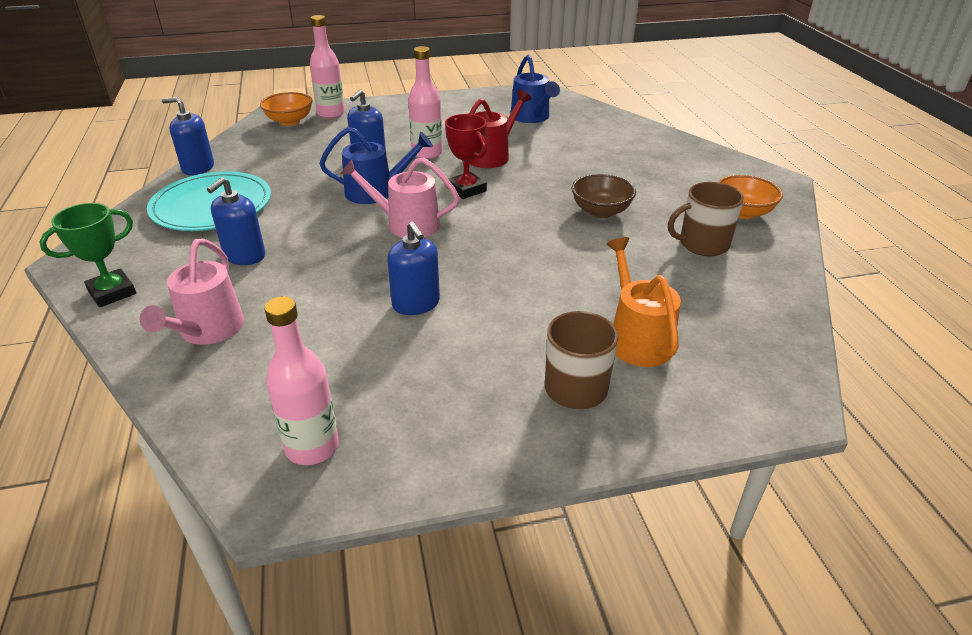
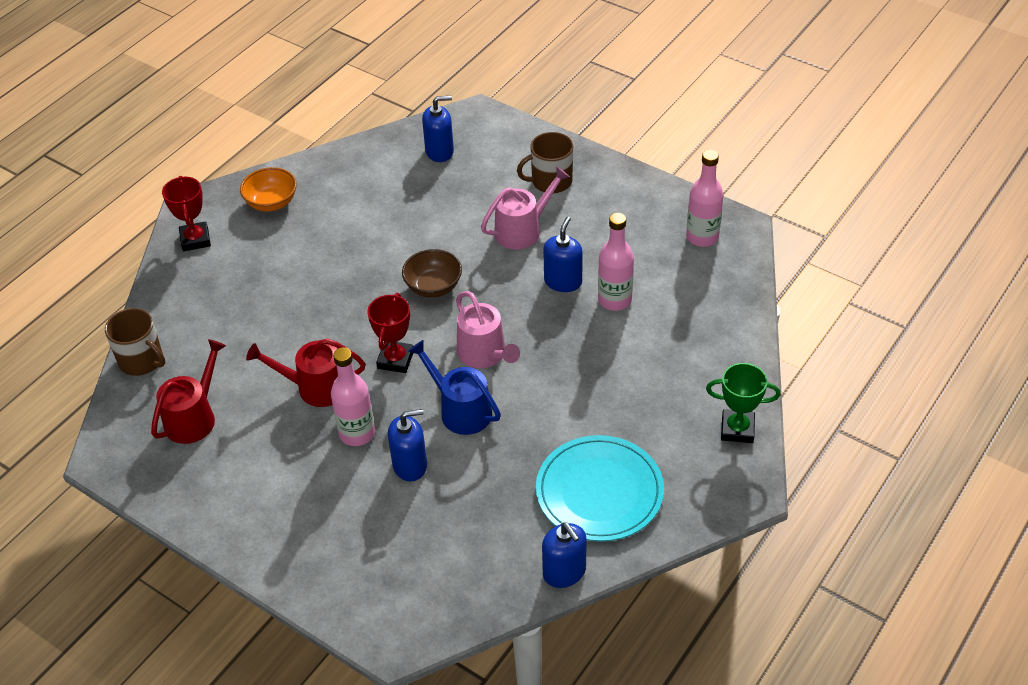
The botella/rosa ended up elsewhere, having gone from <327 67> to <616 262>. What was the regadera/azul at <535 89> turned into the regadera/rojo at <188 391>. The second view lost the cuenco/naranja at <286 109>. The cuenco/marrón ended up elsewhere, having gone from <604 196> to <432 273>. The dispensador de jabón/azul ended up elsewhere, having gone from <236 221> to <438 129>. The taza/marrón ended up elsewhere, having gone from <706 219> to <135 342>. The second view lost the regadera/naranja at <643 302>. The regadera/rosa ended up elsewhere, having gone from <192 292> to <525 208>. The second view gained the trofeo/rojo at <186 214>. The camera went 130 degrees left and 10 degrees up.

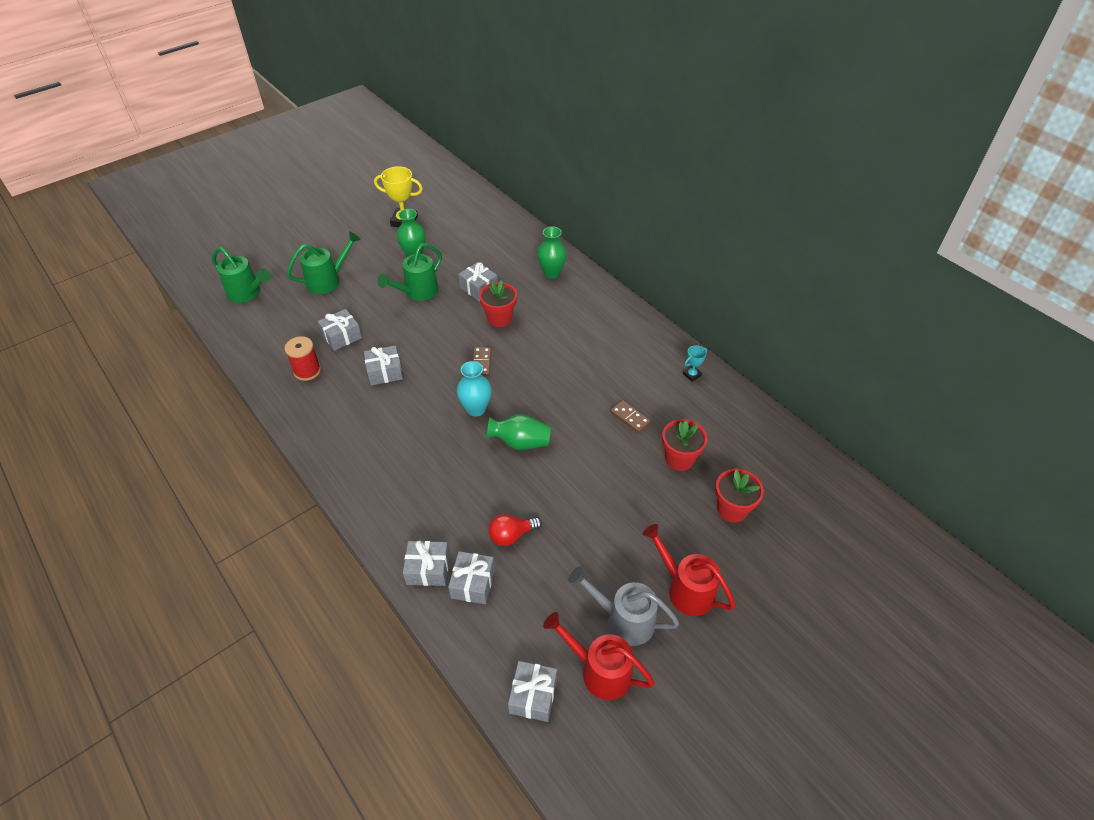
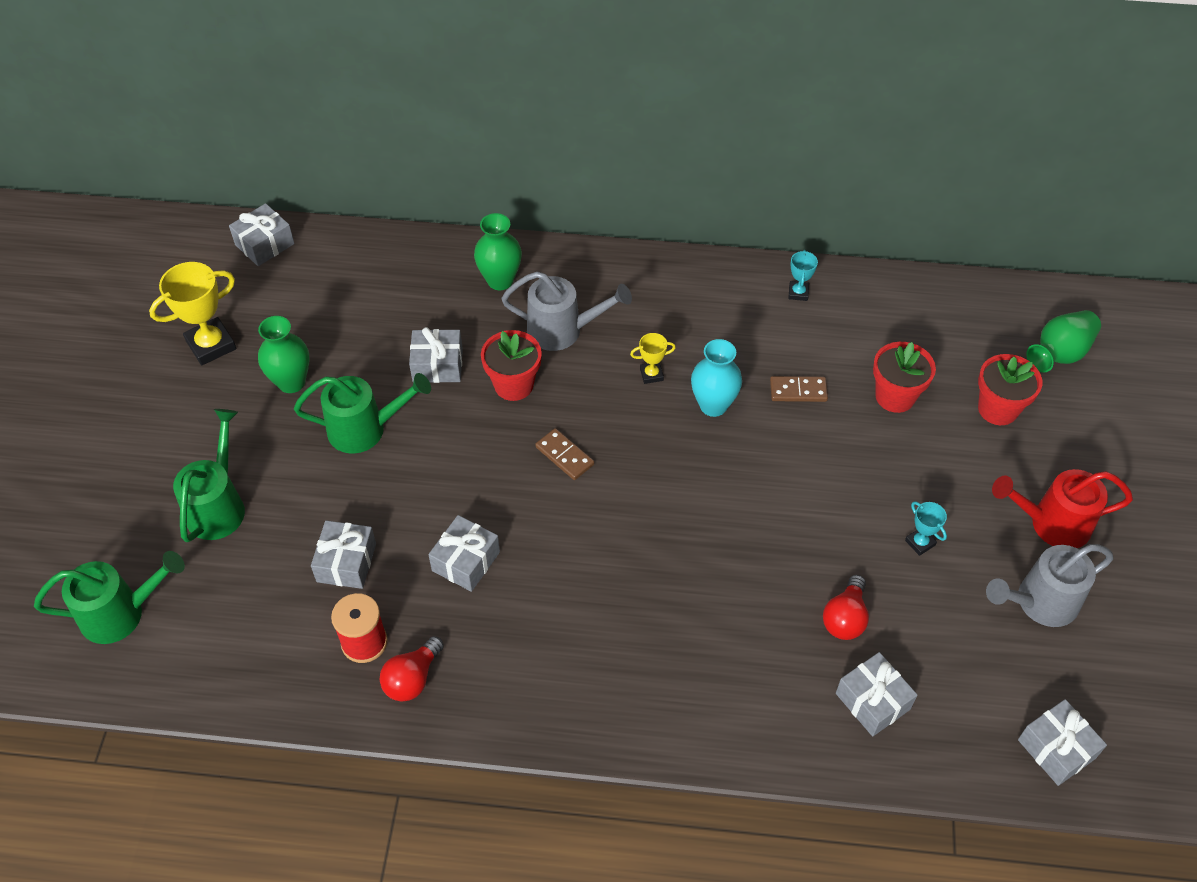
The regadera/verde at <409 272> ended up facing another way, 90 degrees counterclockwise from before. The florero/turquesa ended up elsewhere, having gone from <474 389> to <716 378>. The florero/verde ended up elsewhere, having gone from <518 432> to <1063 341>. The regalo/gris ended up elsewhere, having gone from <426 563> to <262 234>. The second view lost the regadera/rojo at <598 656>. The second view gained the regadera/gris at <566 311>. The second view gained the trofeo/amarillo at <653 358>. The second view gained the trofeo/turquesa at <926 528>. The second view gained the bombilla/rojo at <412 669>. The camera went 45 degrees left and 5 degrees up.

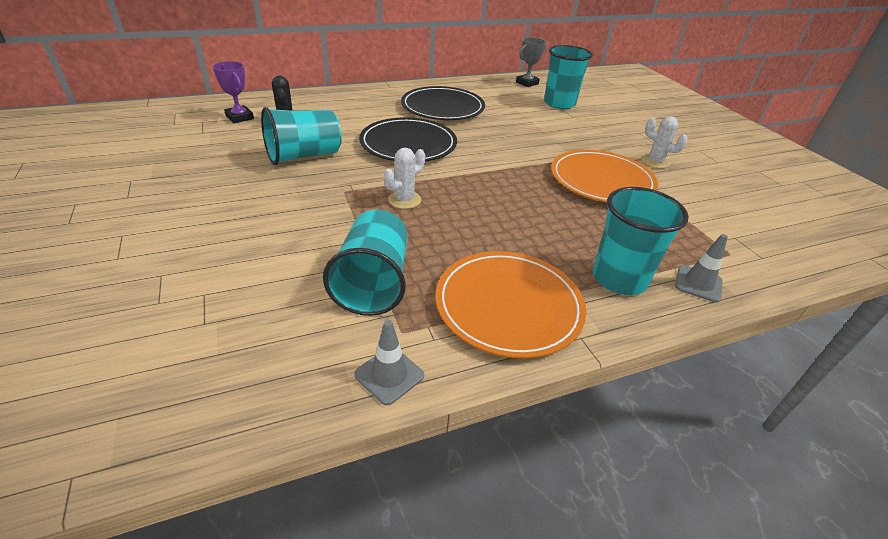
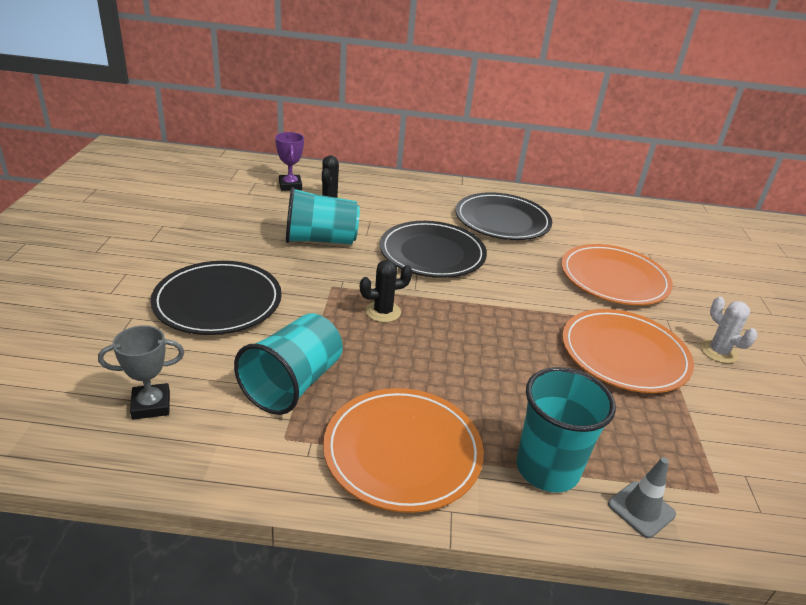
The trofeo/gris ended up elsewhere, having gone from <531 62> to <141 372>. The second view lost the vaso/turquesa at <568 77>. What was the cactus/blanco at <404 178> turned into the cactus/negro at <386 291>. The second view lost the cono de tráfico/gris at <389 362>. The second view gained the plato/naranja at <617 274>. The second view gained the plato/negro at <216 298>. The camera went 25 degrees right and 5 degrees down.

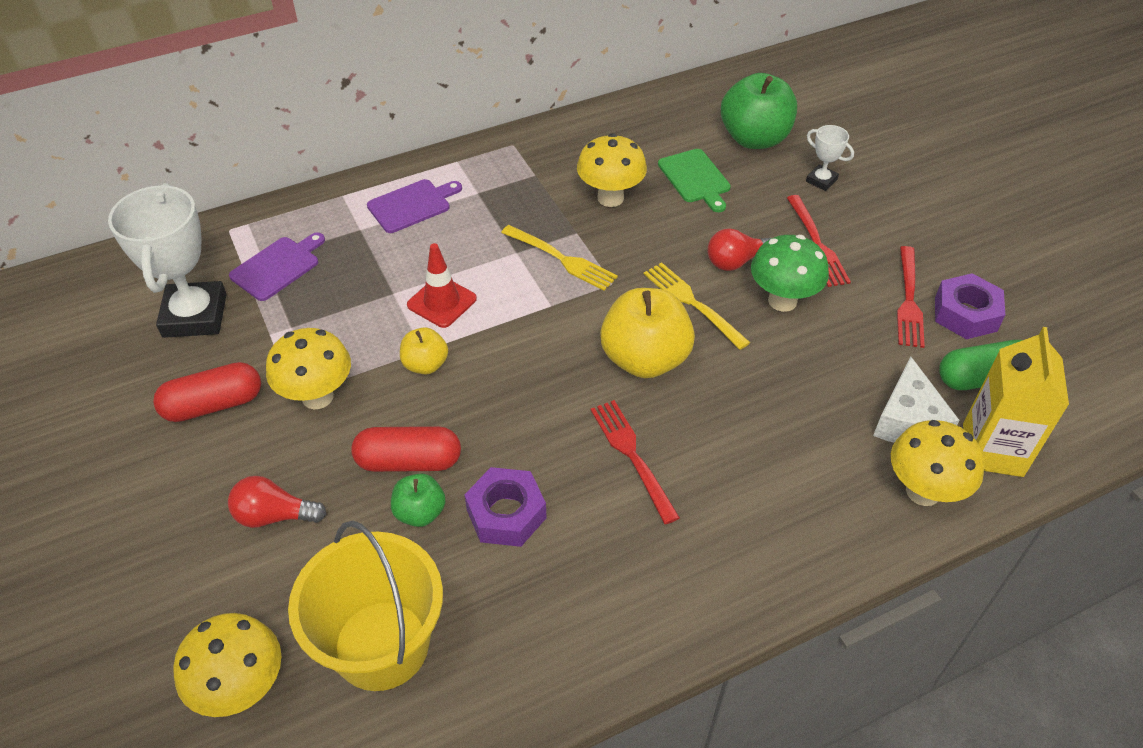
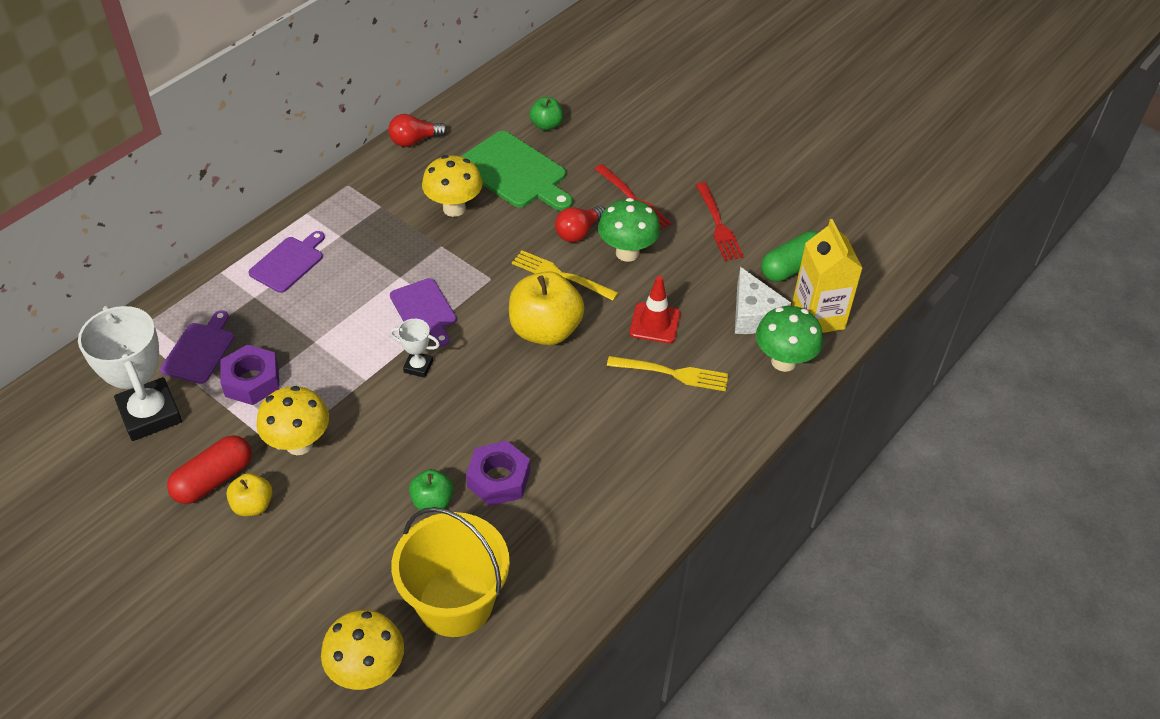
The size of the manzana/verde at <759 111> changed by a factor of 0.52. The trofeo/blanco ended up elsewhere, having gone from <830 158> to <415 348>. The size of the tabla de cortar/verde at <694 180> changed by a factor of 1.60. The tenedor/amarillo ended up elsewhere, having gone from <559 258> to <667 373>. The cono de tráfico/rojo ended up elsewhere, having gone from <442 285> to <655 309>. The tuerca/morado ended up elsewhere, having gone from <970 306> to <250 374>. The manzana/amarillo ended up elsewhere, having gone from <424 350> to <249 494>. The second view lost the tenedor/rojo at <635 462>. What was the seta/amarillo at <938 463> turned into the seta/verde at <789 339>. The second view lost the cápsula/rojo at <406 449>. The bombilla/rojo ended up elsewhere, having gone from <277 502> to <417 130>. The second view gained the tabla de cortar/morado at <423 312>. The camera went 25 degrees left and 0 degrees up.

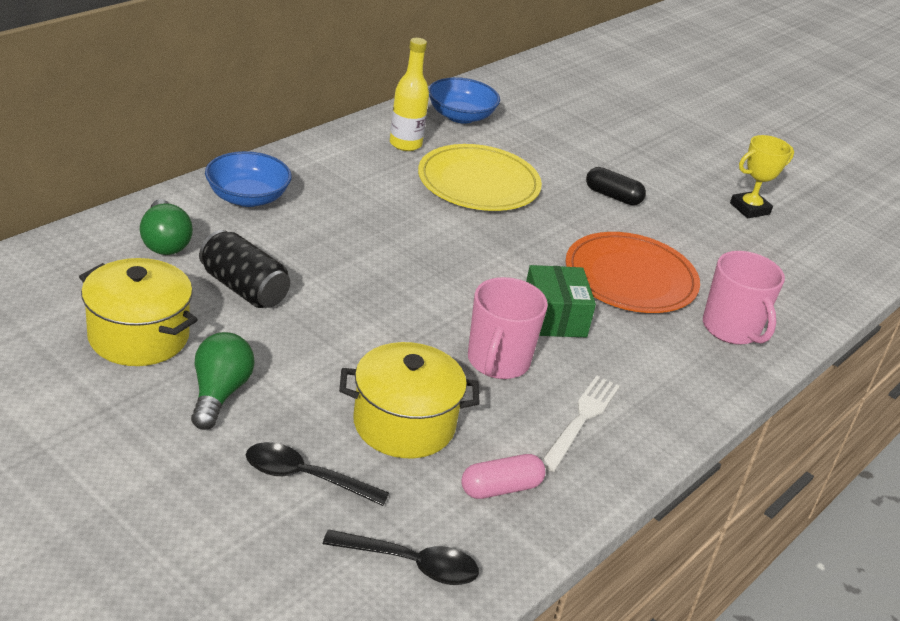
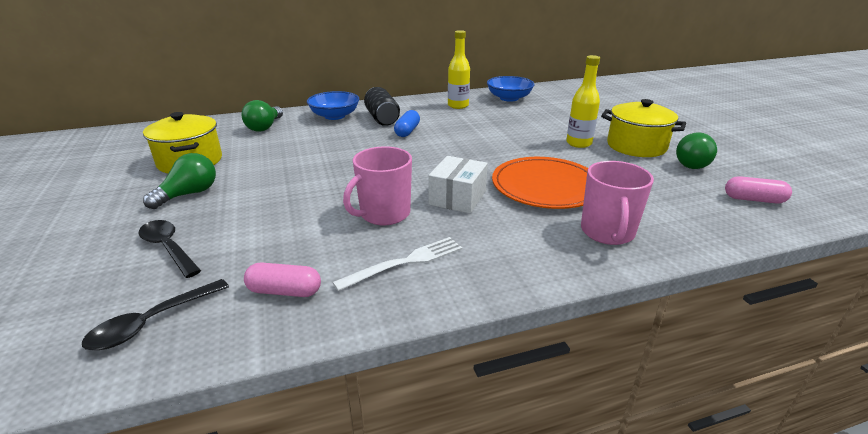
Where the trofeo/amarillo stood at <762 176>, the bombilla/verde came to stand at <697 150>. The second view lost the plato/amarillo at <480 177>. Where the cápsula/negro stood at <616 186>, the botella/amarillo came to stand at <583 101>. The lata/negro ended up elsewhere, having gone from <244 269> to <382 106>. What was the caja/verde at <561 301> turned into the caja/blanco at <458 184>. The olla/amarillo ended up elsewhere, having gone from <409 400> to <643 128>. The cuchara/negro at <401 557> ended up facing another way, 90 degrees clockwise from before. The second view gained the cápsula/azul at <407 123>. The second view gained the cápsula/rosa at <758 190>. The camera went 35 degrees right and 5 degrees down.

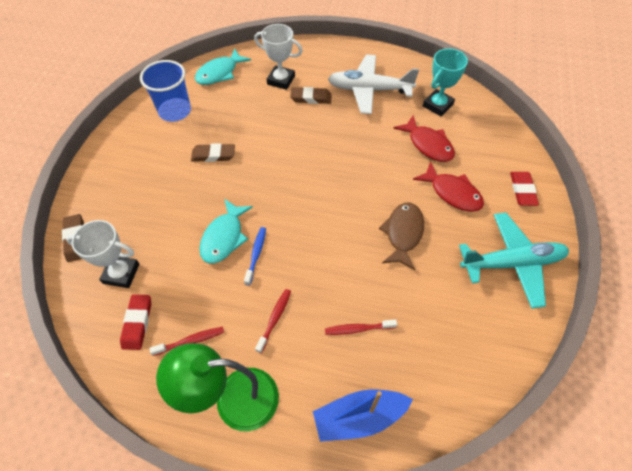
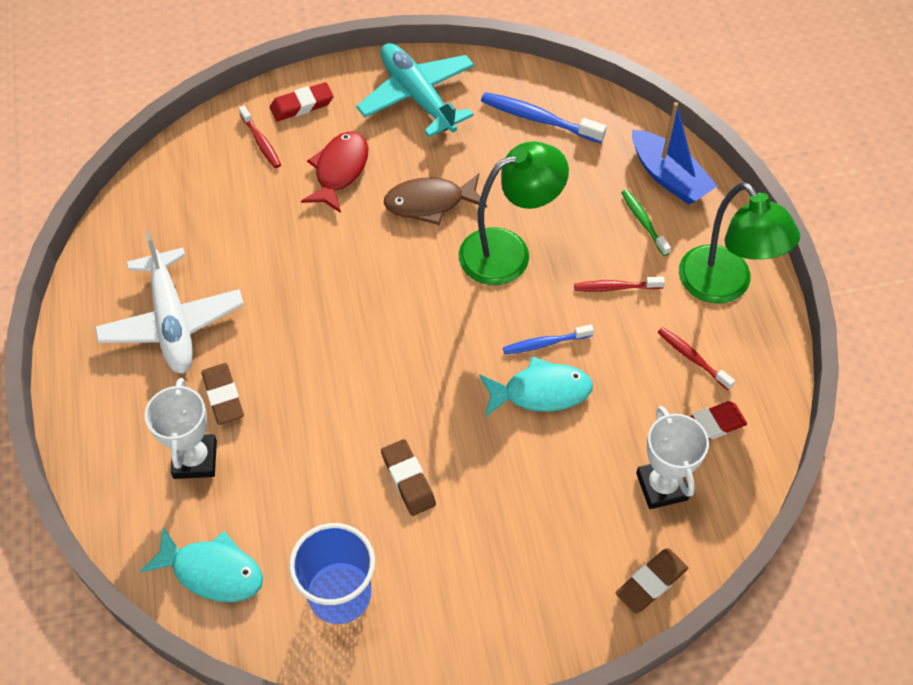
The second view lost the trofeo/turquesa at <445 82>. The second view lost the pez/rojo at <424 138>. The cepillo de dientes/rojo ended up elsewhere, having gone from <361 327> to <260 137>. The second view gained the cepillo de dientes/azul at <544 117>. The second view gained the lámpara/verde at <514 213>. The second view gained the cepillo de dientes/verde at <646 222>. The camera went 115 degrees left and 0 degrees up.

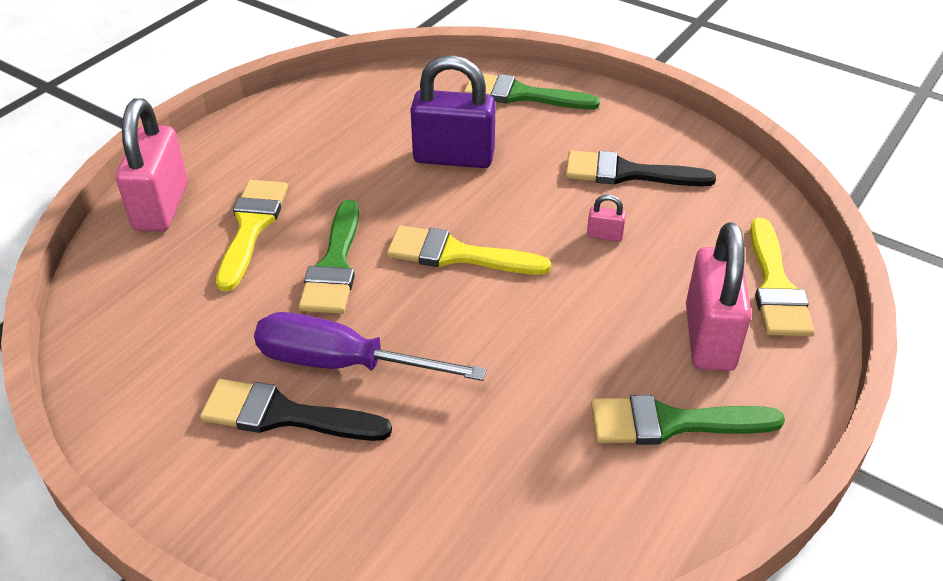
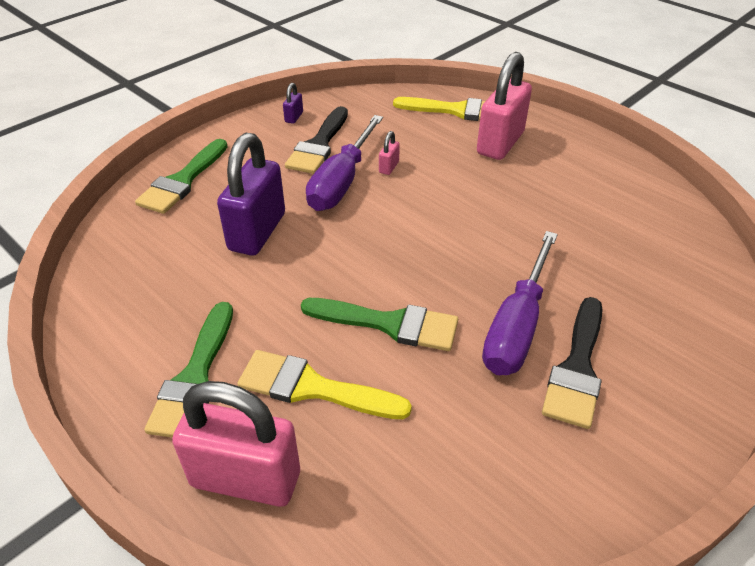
The candado/rosa at <719 296> ended up facing another way, 75 degrees counterclockwise from before. The second view lost the pincel/amarillo at <469 250>. The pincel/verde ended up elsewhere, having gone from <688 420> to <188 370>. The second view gained the candado/morado at <293 103>. The second view gained the destornillador/morado at <344 163>. The camera went 80 degrees left and 0 degrees up.

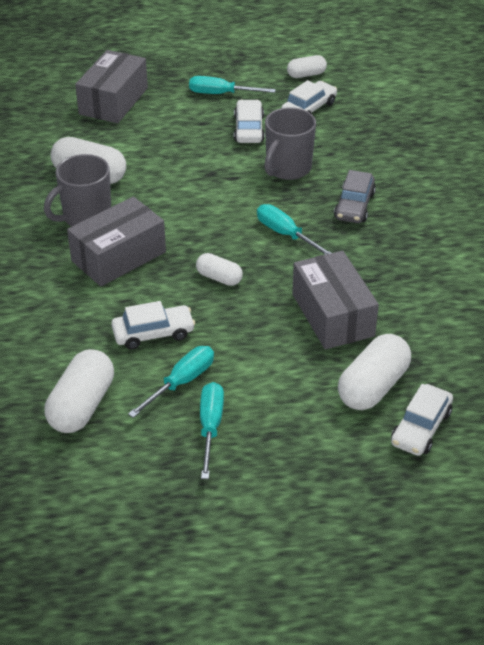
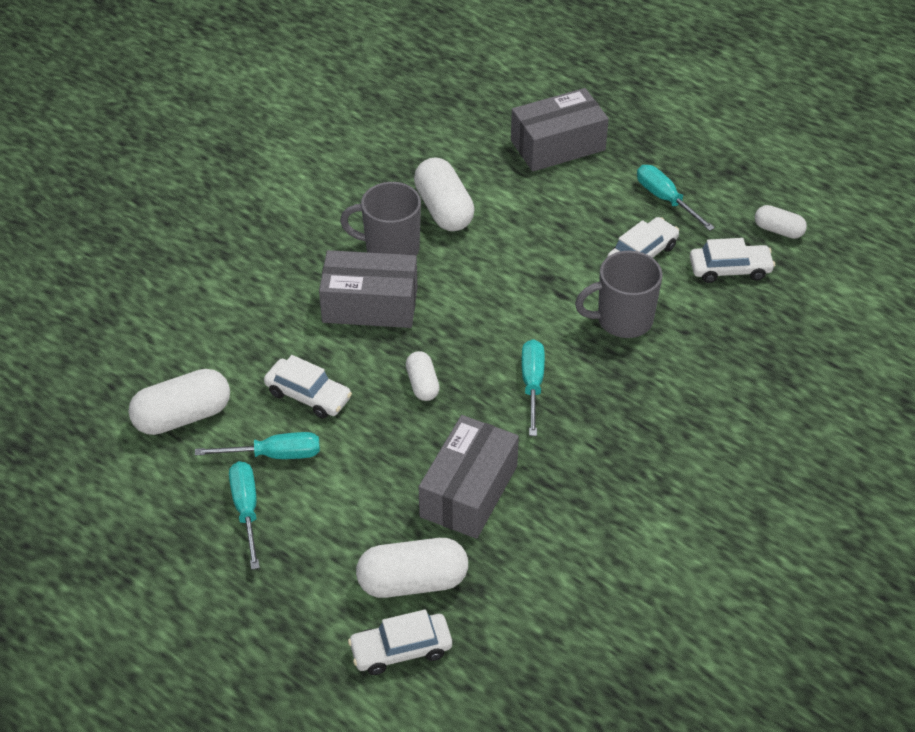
The second view lost the coche/gris at <355 196>. The destornillador/turquesa at <212 430> ended up facing another way, 60 degrees counterclockwise from before. The camera went 45 degrees right and 5 degrees up.

